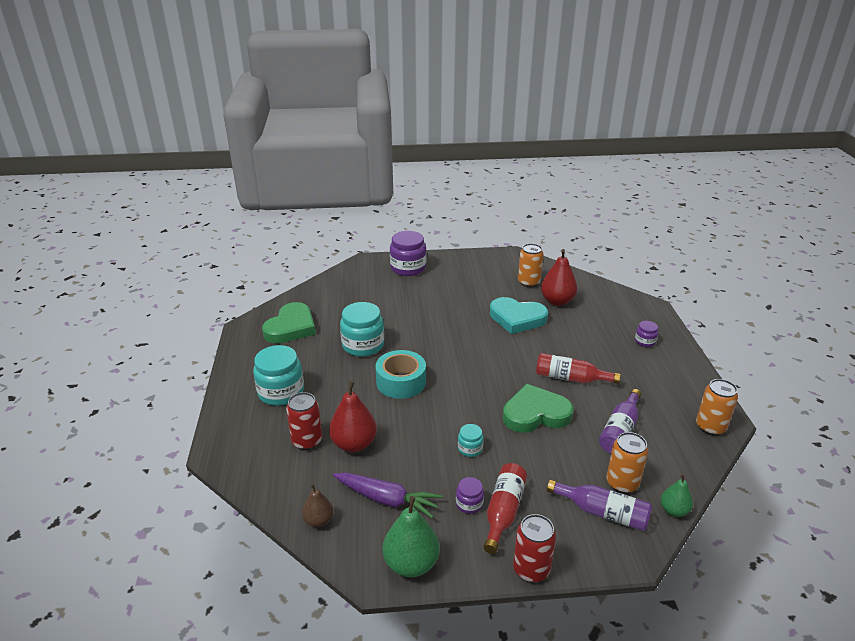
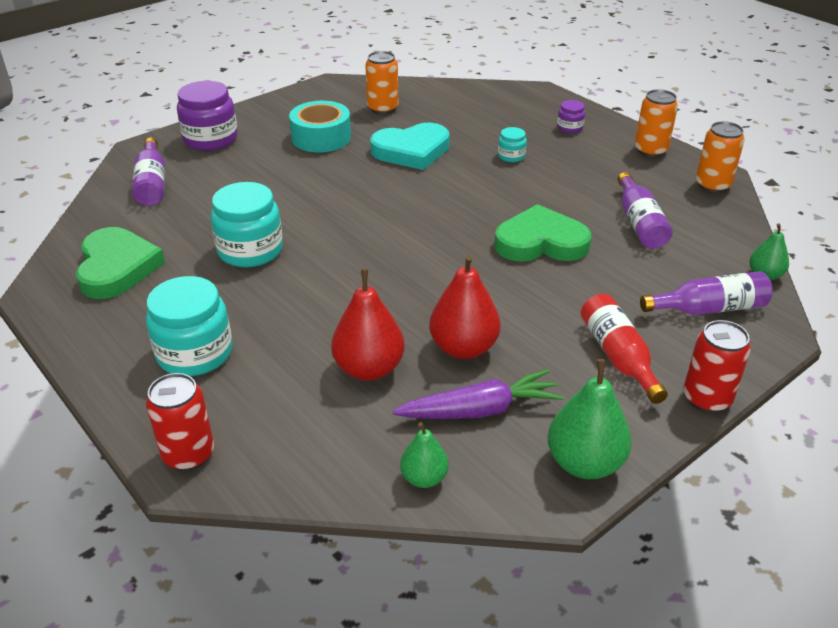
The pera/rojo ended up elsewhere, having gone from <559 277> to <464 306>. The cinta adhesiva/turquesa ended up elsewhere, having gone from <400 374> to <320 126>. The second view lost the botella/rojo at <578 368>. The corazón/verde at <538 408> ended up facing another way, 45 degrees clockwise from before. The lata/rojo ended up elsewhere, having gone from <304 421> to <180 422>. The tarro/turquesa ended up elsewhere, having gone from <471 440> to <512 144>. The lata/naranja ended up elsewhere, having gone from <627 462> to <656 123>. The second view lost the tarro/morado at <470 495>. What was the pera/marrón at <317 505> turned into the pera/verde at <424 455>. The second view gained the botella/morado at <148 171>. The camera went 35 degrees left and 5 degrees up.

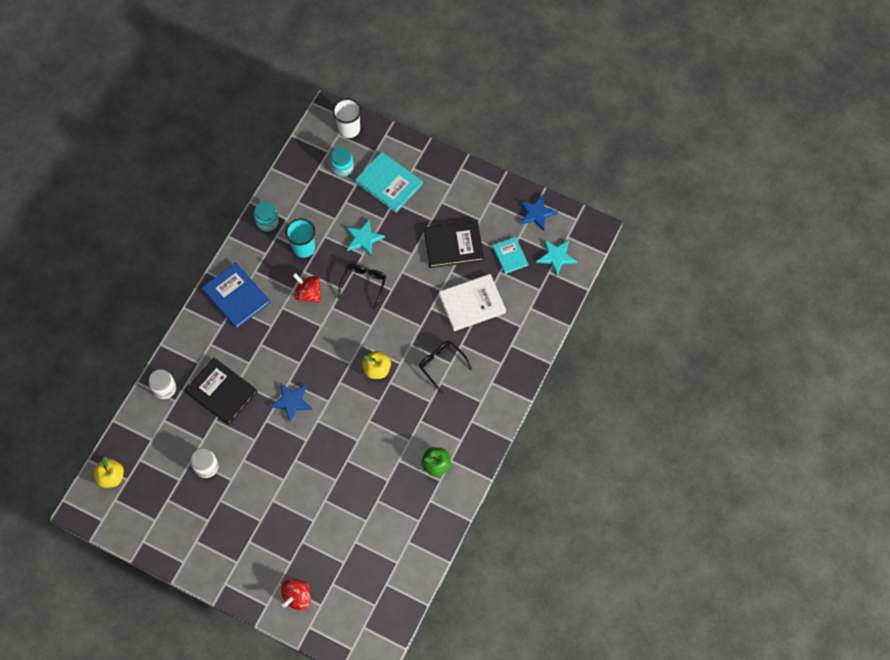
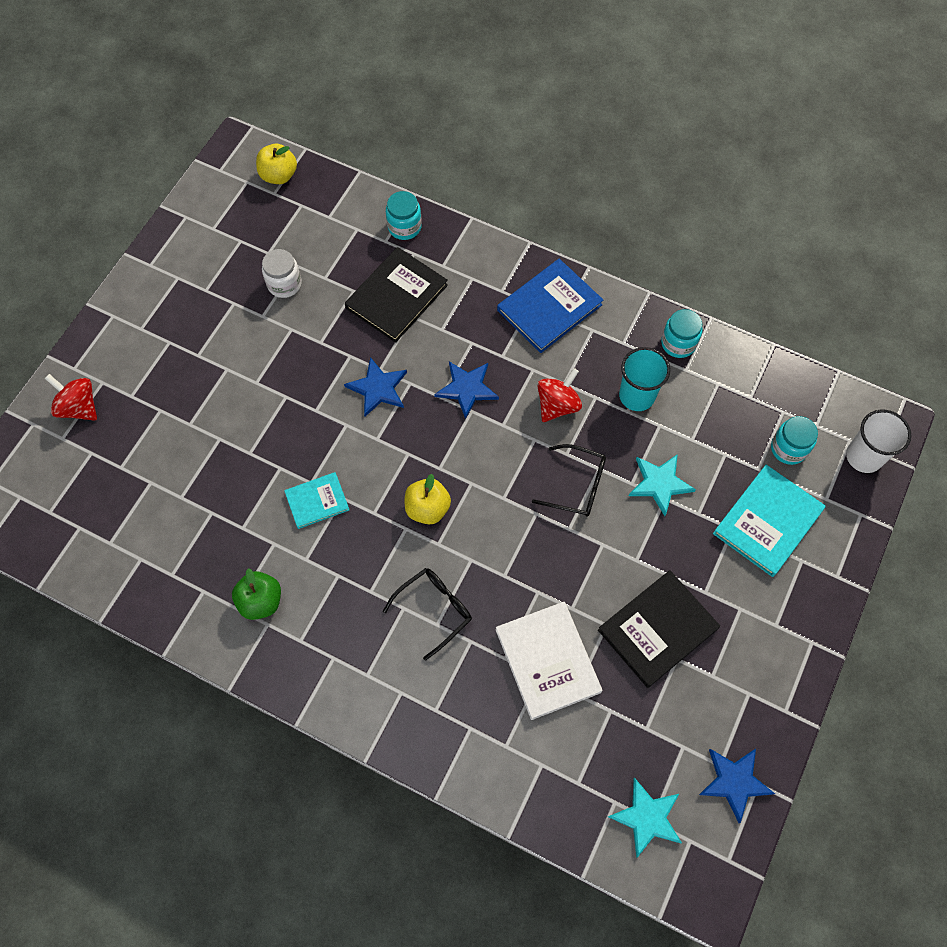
The libro/negro at <454 244> ended up facing another way, 60 degrees clockwise from before. The libro/turquesa ended up elsewhere, having gone from <510 255> to <316 500>. What was the tarro/blanco at <162 384> turned into the tarro/turquesa at <404 215>. The second view gained the estrella/azul at <466 390>. The camera went 90 degrees right and 0 degrees up.

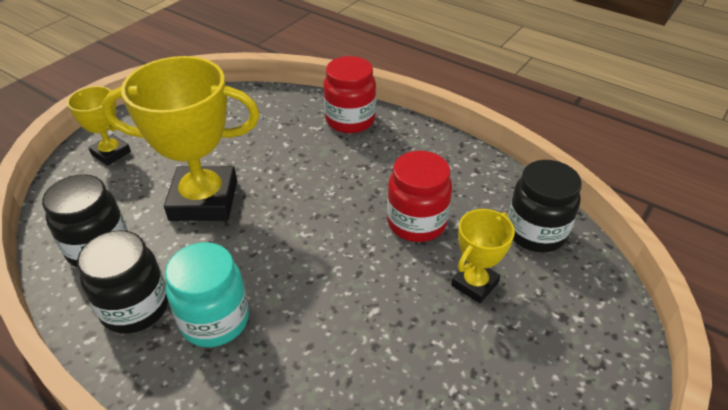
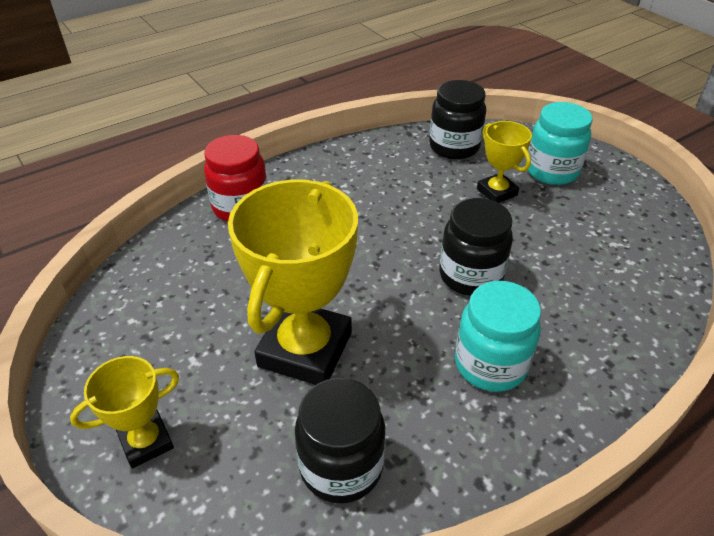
The second view lost the tarro/rojo at <419 196>. The tarro/negro ended up elsewhere, having gone from <122 282> to <476 247>. The second view gained the tarro/turquesa at <560 143>. The camera went 70 degrees left and 0 degrees up.

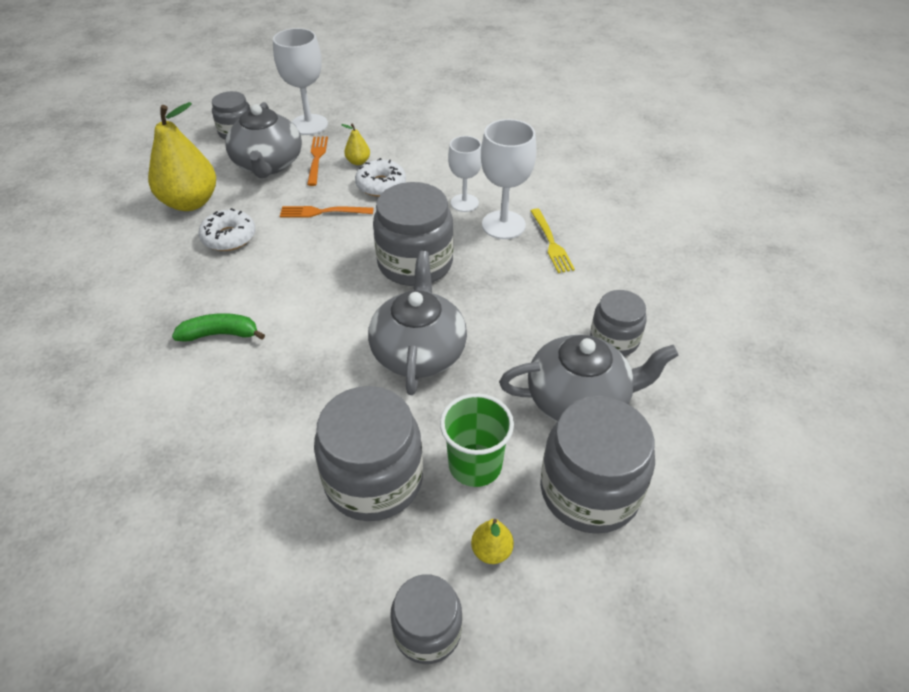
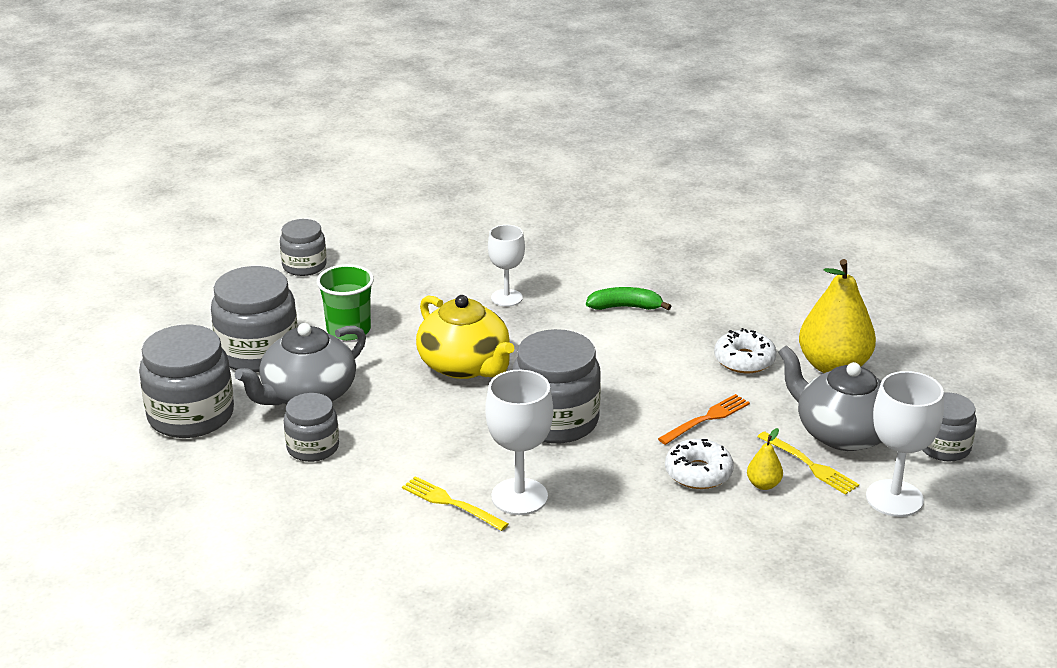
The copa/blanco ended up elsewhere, having gone from <465 174> to <506 266>. What was the tenedor/naranja at <317 161> turned into the tenedor/amarillo at <808 463>. What was the tetera/gris at <417 323> turned into the tetera/amarillo at <465 337>. The plátano/verde at <218 327> ended up facing another way, 135 degrees counterclockwise from before. The tarro/gris ended up elsewhere, having gone from <368 453> to <186 381>. The second view lost the pera/amarillo at <492 541>. The camera went 140 degrees right and 15 degrees down.

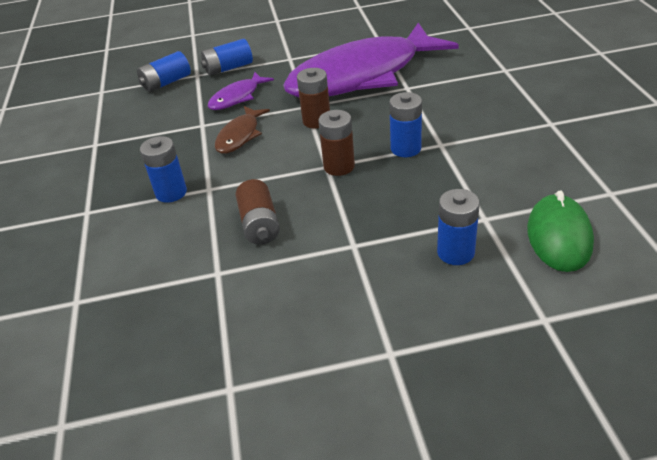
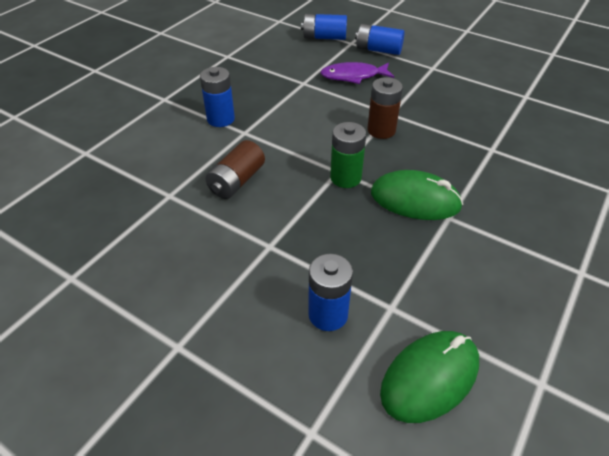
The second view lost the pez/morado at <371 60>. Where the pila/azul stood at <405 124>, the ratón/verde came to stand at <417 195>. The second view lost the pez/marrón at <242 130>. What was the pila/marrón at <336 143> turned into the pila/verde at <348 155>. The camera went 40 degrees right and 5 degrees up.

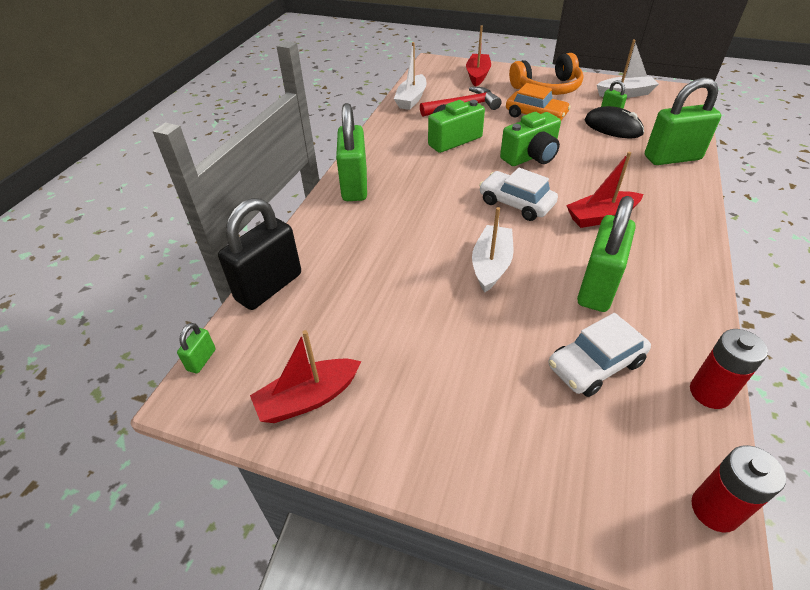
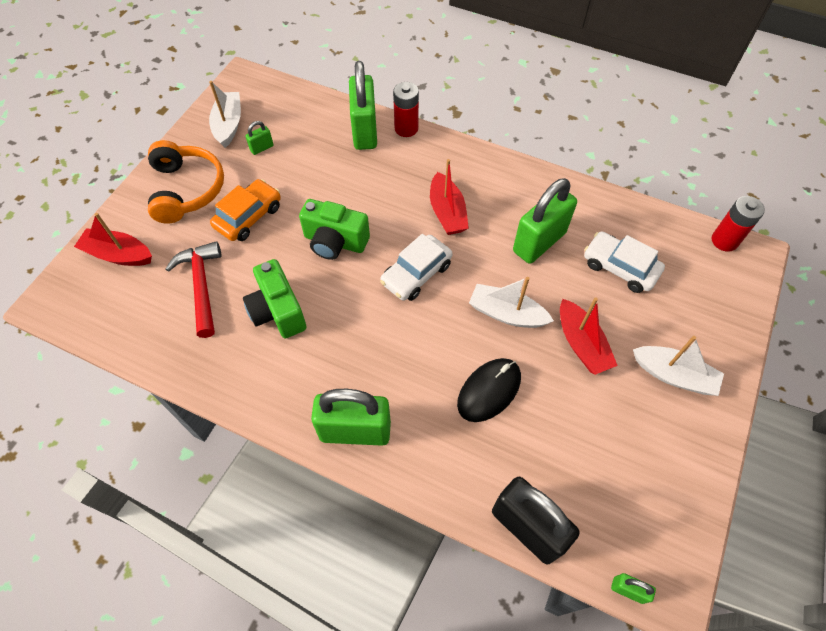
The barco/blanco ended up elsewhere, having gone from <410 76> to <678 366>. The ratón/negro ended up elsewhere, having gone from <614 122> to <489 390>. The cámara/verde at <530 139> ended up facing another way, 135 degrees clockwise from before. The candado/verde at <606 254> ended up facing another way, 75 degrees counterclockwise from before. The coche/blanco at <599 355> ended up facing another way, 150 degrees clockwise from before. The pila/rojo ended up elsewhere, having gone from <729 369> to <406 109>. The barco/rojo ended up elsewhere, having gone from <305 376> to <589 336>. The camera went 85 degrees left and 15 degrees up.

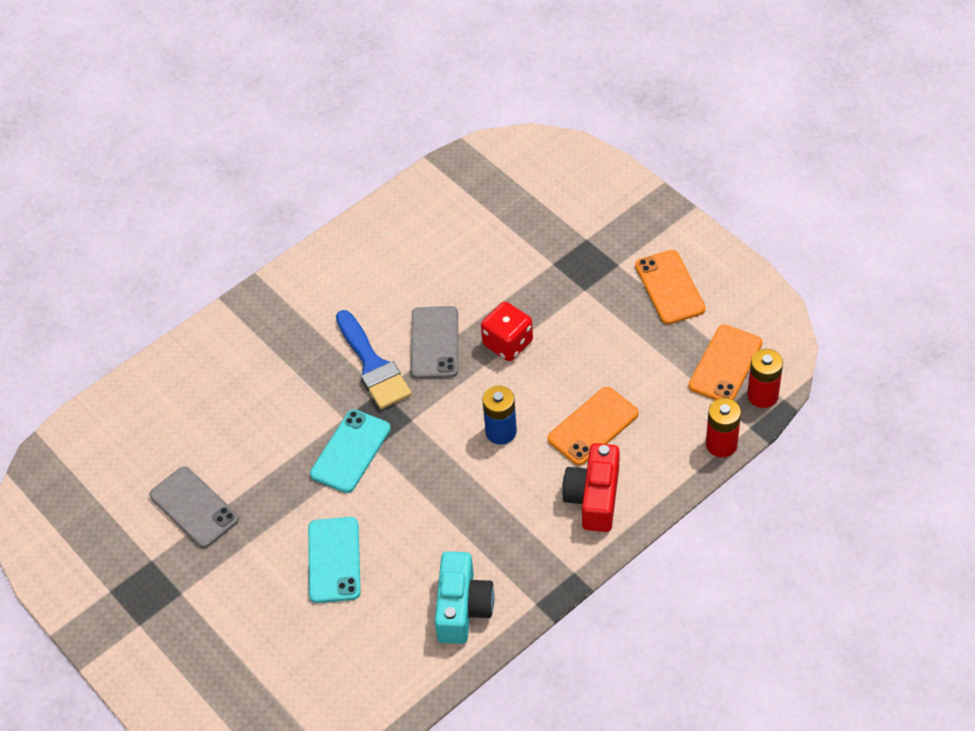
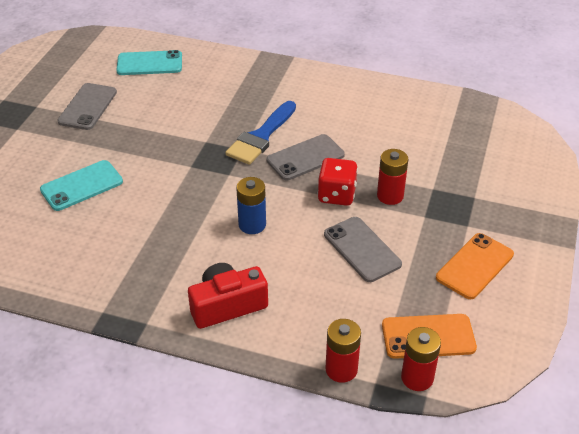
The second view lost the móvil/naranja at <593 426>. The móvil/turquesa ended up elsewhere, having gone from <350 451> to <149 62>. The second view lost the cámara/turquesa at <465 597>. The second view gained the pila/rojo at <392 177>. The second view gained the móvil/gris at <363 249>. The camera went 55 degrees right and 10 degrees down.

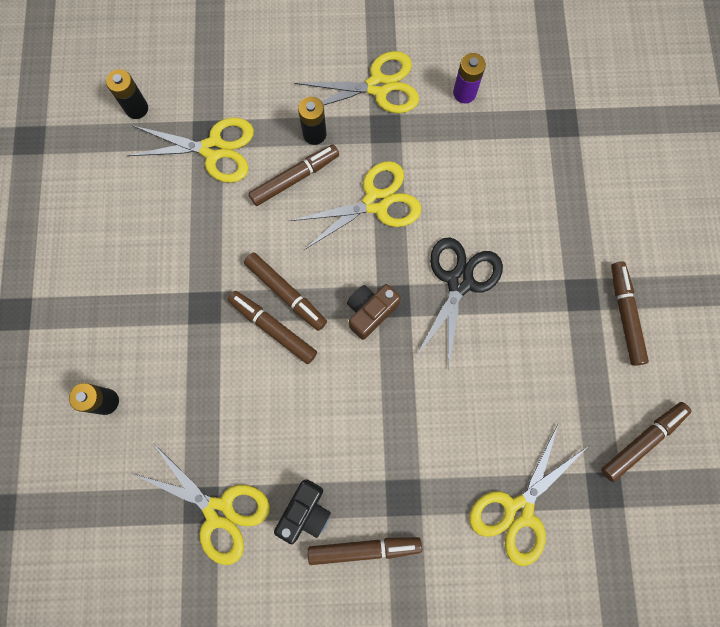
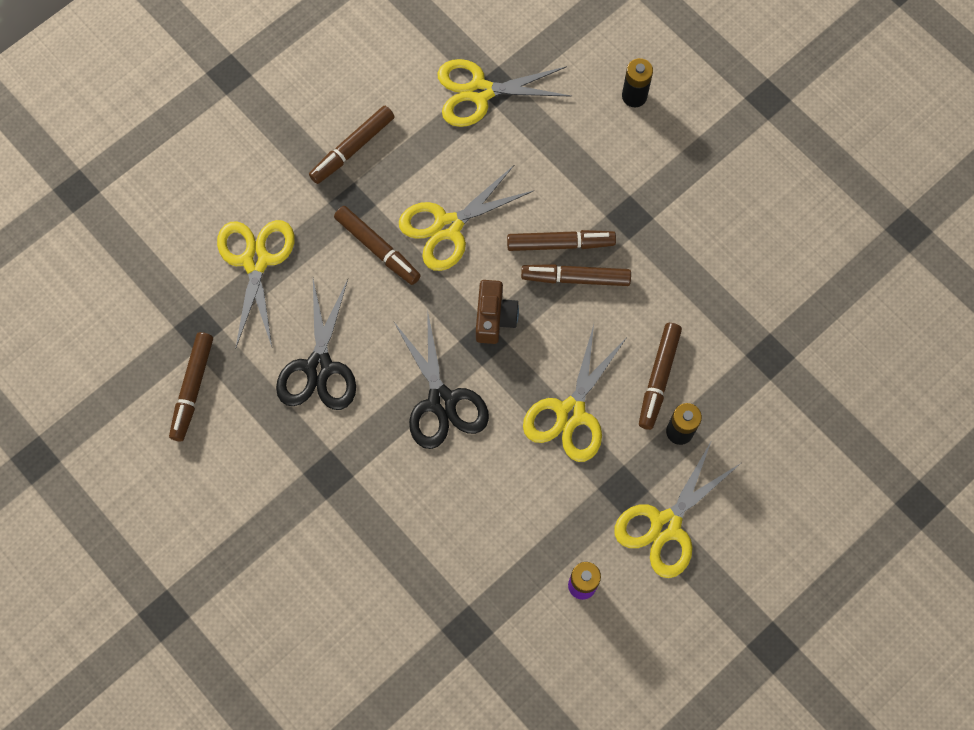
The second view lost the pila/negro at <127 94>. The tijeras/amarillo ended up elsewhere, having gone from <190 150> to <467 218>. The rotulador/marrón ended up elsewhere, having gone from <630 313> to <377 245>. The second view lost the cámara/negro at <302 511>. The second view gained the tijeras/negro at <316 344>. The camera went 140 degrees right and 5 degrees down.

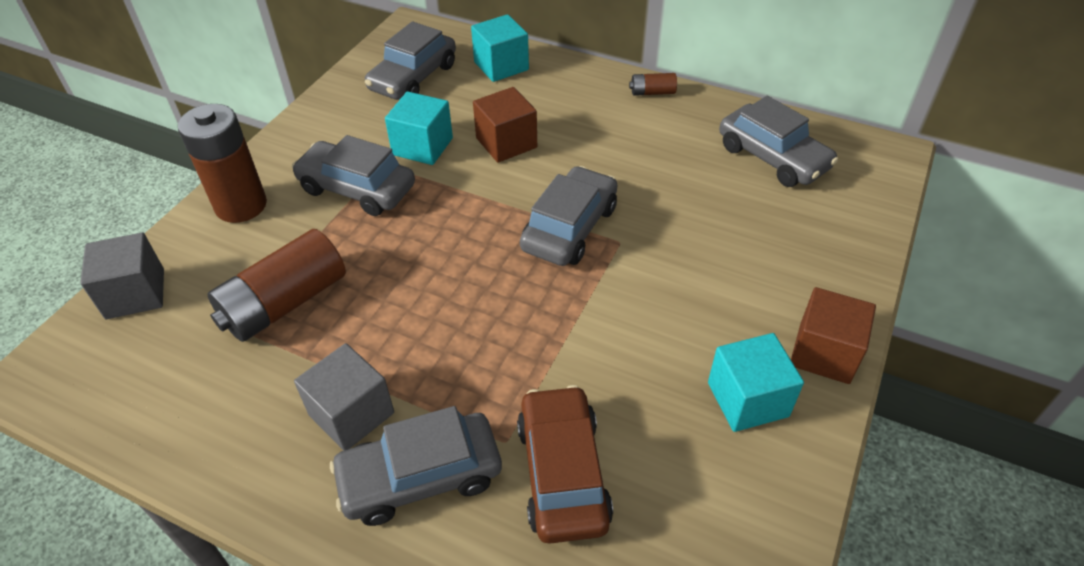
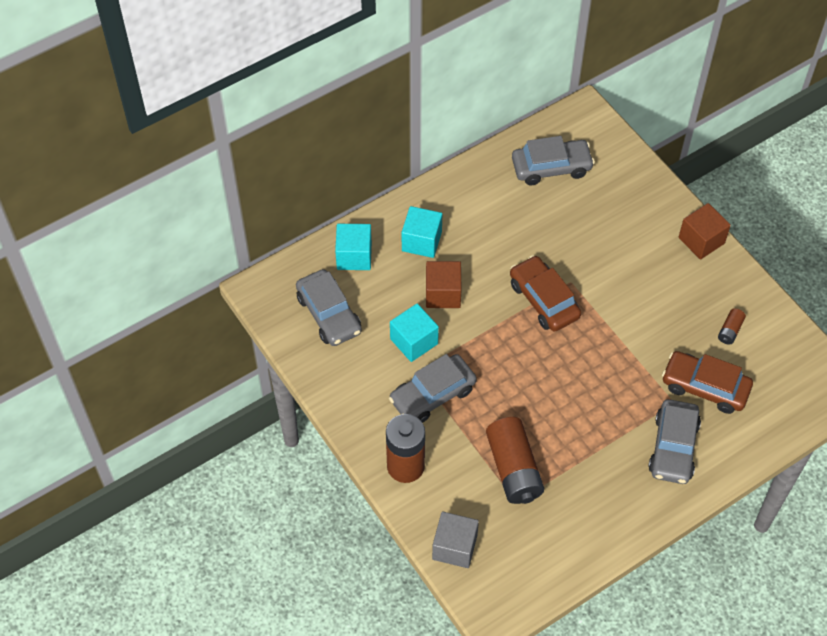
The pila/marrón ended up elsewhere, having gone from <653 84> to <732 326>. What was the coche/gris at <568 216> turned into the coche/marrón at <545 293>. The cubo/turquesa ended up elsewhere, having gone from <756 382> to <422 232>. The second view lost the cubo/gris at <344 397>. The camera went 60 degrees left and 10 degrees up.

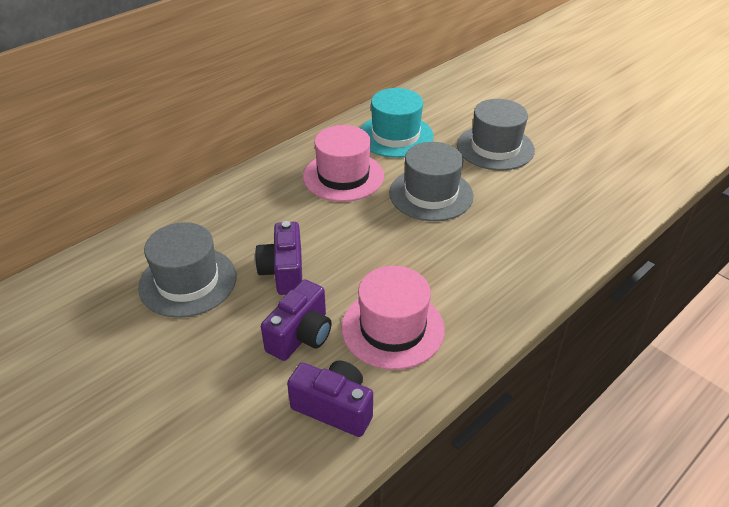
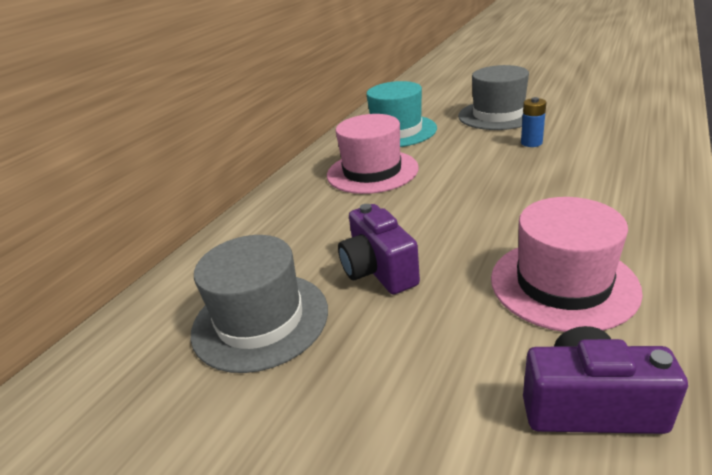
The second view lost the sombrero/gris at <431 181>. The second view lost the cámara/morado at <296 320>. The second view gained the pila/azul at <533 122>. The camera went 15 degrees left and 10 degrees down.

